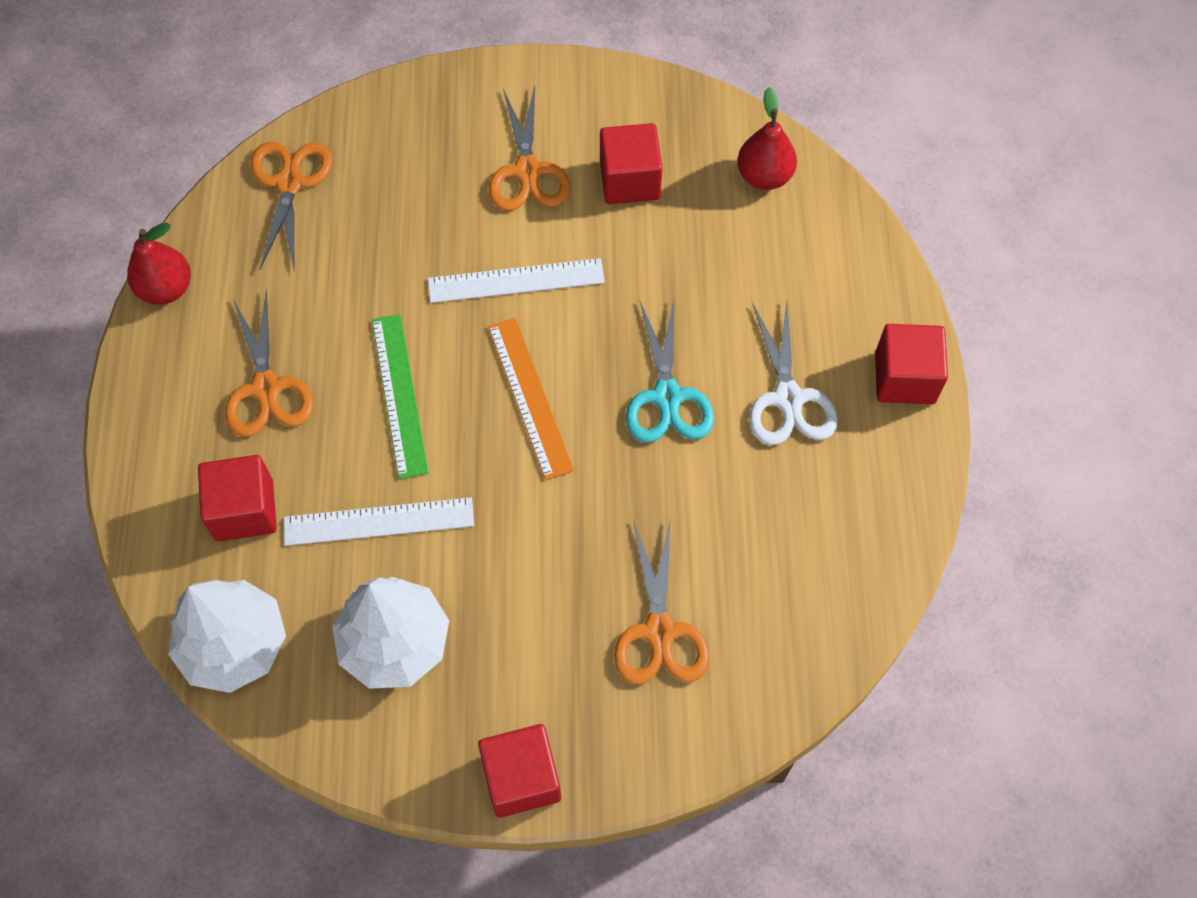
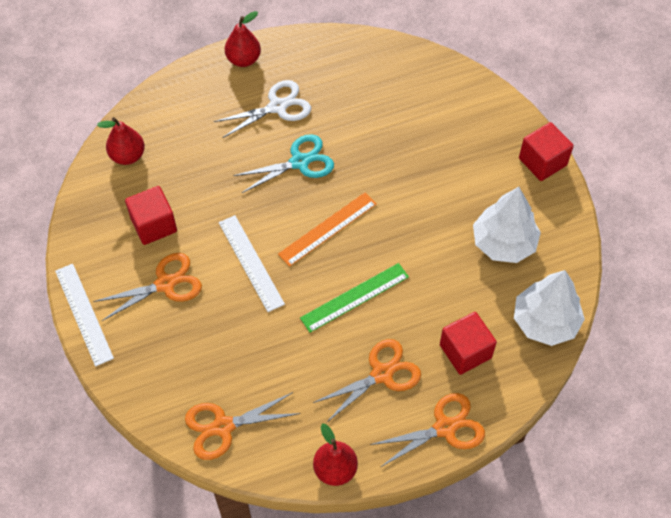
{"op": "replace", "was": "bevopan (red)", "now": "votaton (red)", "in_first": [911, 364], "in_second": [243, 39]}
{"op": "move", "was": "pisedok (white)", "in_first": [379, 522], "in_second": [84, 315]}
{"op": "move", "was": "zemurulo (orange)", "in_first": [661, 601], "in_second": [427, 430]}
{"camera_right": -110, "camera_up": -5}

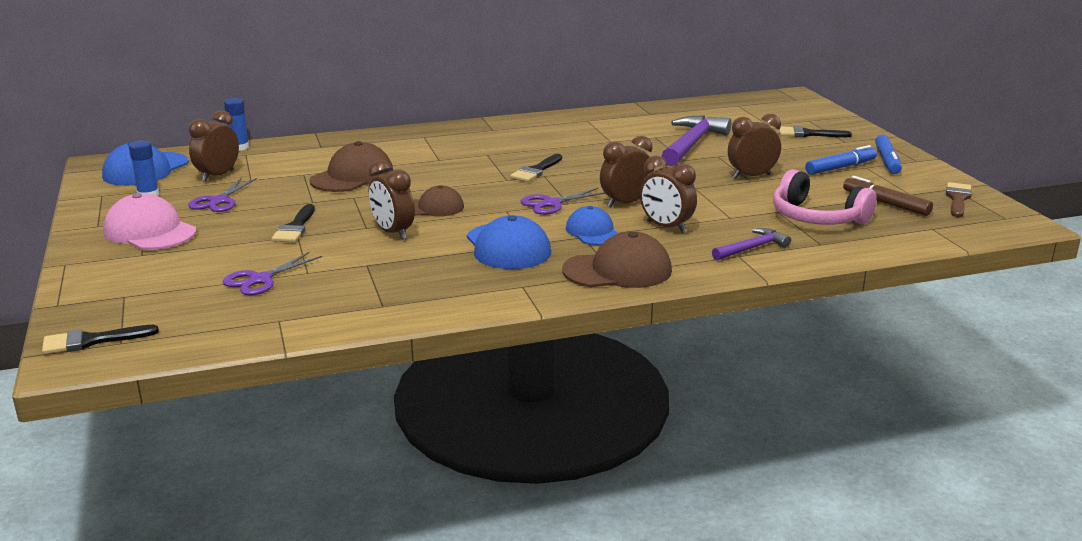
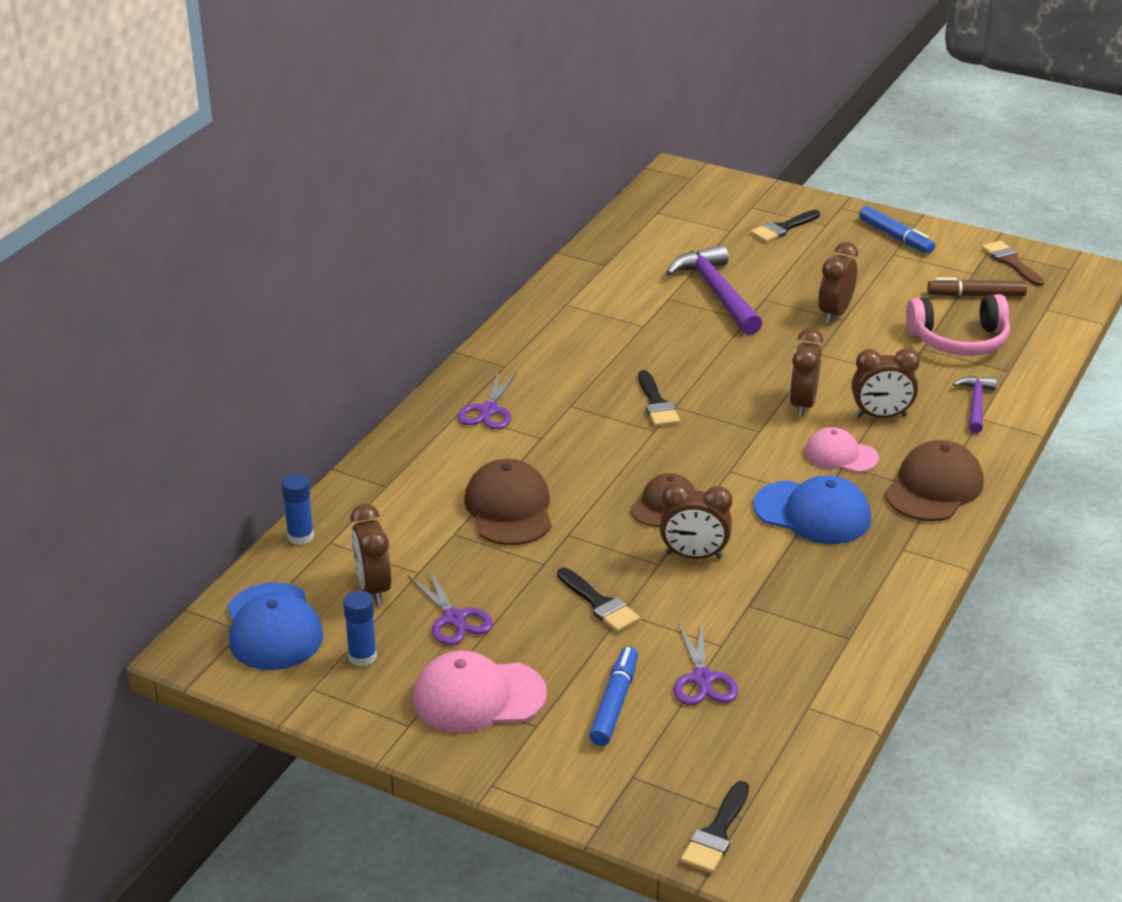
{"op": "move", "was": "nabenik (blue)", "in_first": [841, 160], "in_second": [613, 696]}
{"op": "move", "was": "zemurulo (purple)", "in_first": [563, 201], "in_second": [487, 400]}
{"op": "recolor", "was": "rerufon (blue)", "now": "rerufon (pink)", "in_first": [592, 225], "in_second": [842, 450]}
{"camera_right": -45, "camera_up": 10}

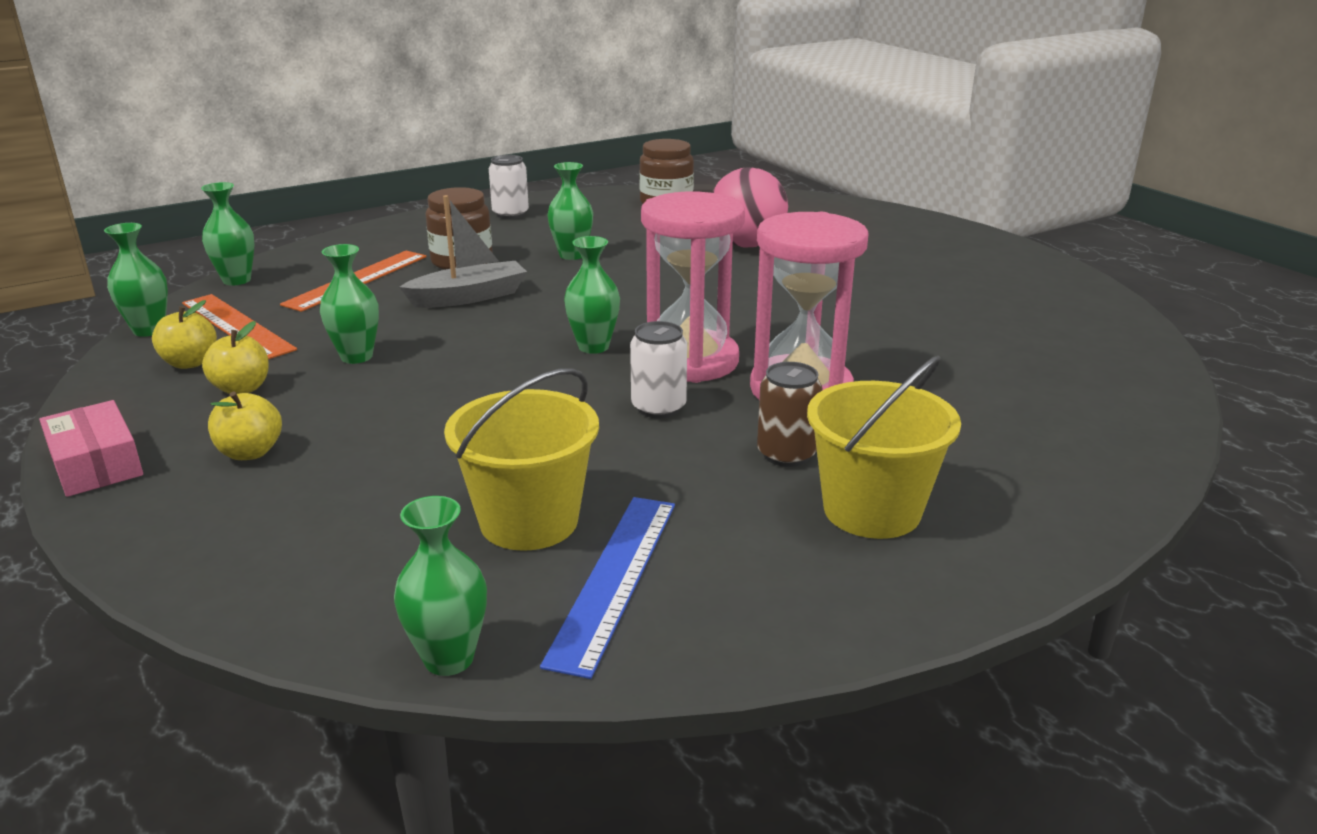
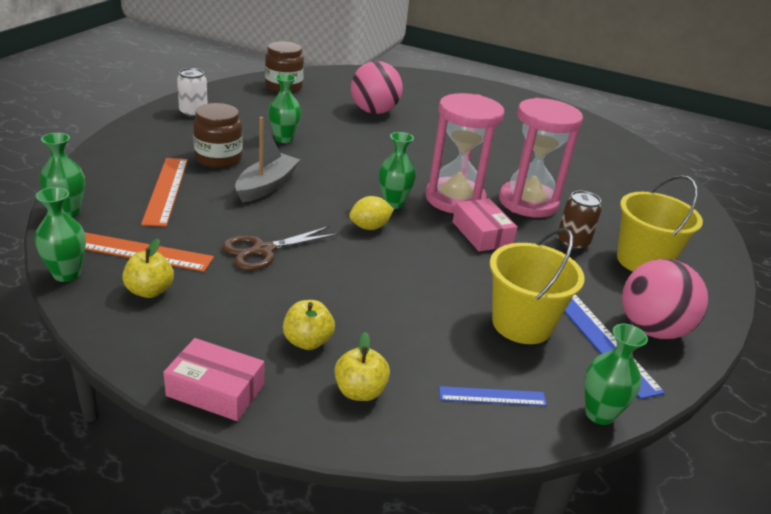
{"op": "replace", "was": "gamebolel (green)", "now": "zemurulo (brown)", "in_first": [349, 304], "in_second": [280, 248]}
{"op": "move", "was": "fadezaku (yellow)", "in_first": [235, 357], "in_second": [362, 366]}
{"op": "replace", "was": "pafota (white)", "now": "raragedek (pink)", "in_first": [658, 369], "in_second": [485, 225]}
{"op": "insert", "now": "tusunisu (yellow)", "in_second": [371, 213]}
{"op": "insert", "now": "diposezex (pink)", "in_second": [665, 299]}
{"op": "insert", "now": "pisedok (blue)", "in_second": [493, 396]}
{"camera_right": -40, "camera_up": 5}

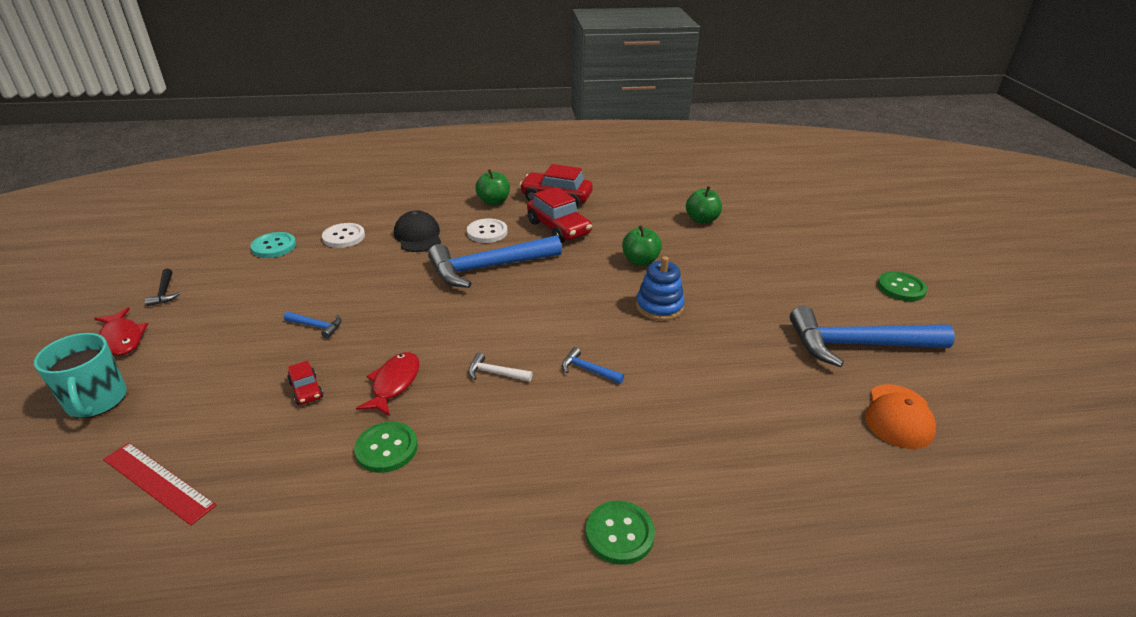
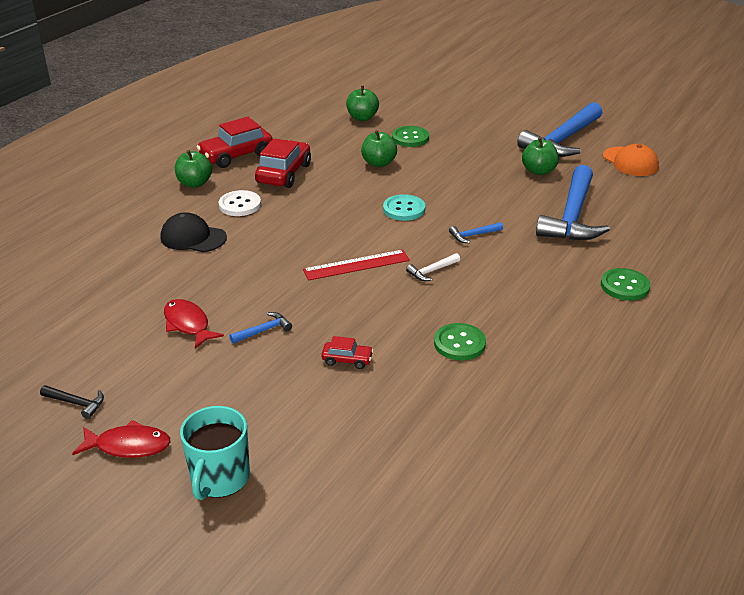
{"op": "rotate", "was": "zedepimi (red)", "in_first": [559, 215], "in_second": [283, 163], "clockwise": -75}
{"op": "delete", "was": "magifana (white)", "in_first": [343, 235]}
{"op": "move", "was": "magifana (turquoise)", "in_first": [273, 245], "in_second": [404, 207]}
{"op": "move", "was": "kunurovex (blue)", "in_first": [495, 261], "in_second": [573, 202]}
{"op": "delete", "was": "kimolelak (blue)", "in_first": [660, 288]}
{"op": "move", "was": "magifana (green)", "in_first": [902, 286], "in_second": [410, 136]}
{"op": "rotate", "was": "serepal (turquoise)", "in_first": [80, 375], "in_second": [215, 453], "clockwise": 90}
{"op": "move", "was": "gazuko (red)", "in_first": [388, 384], "in_second": [194, 324]}
{"op": "move", "was": "pisedok (red)", "in_first": [160, 484], "in_second": [356, 265]}
{"op": "insert", "now": "fadezaku (green)", "in_second": [540, 156]}
{"camera_right": -50, "camera_up": 0}

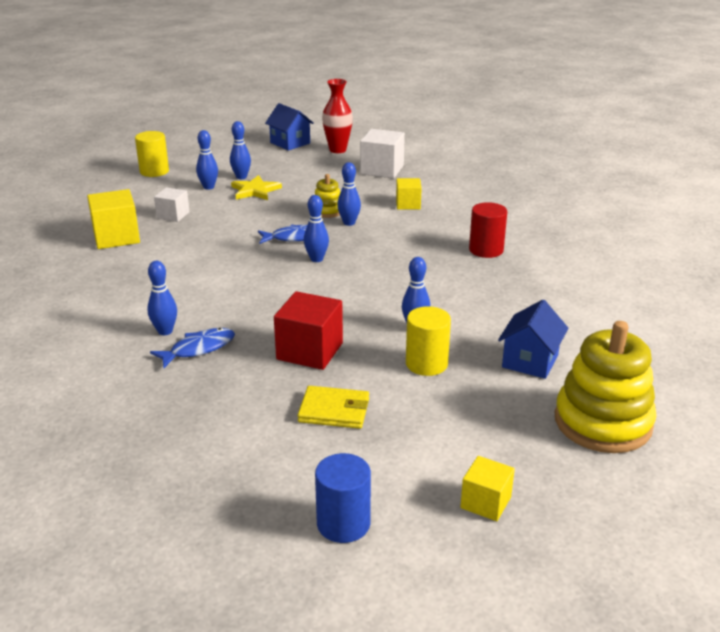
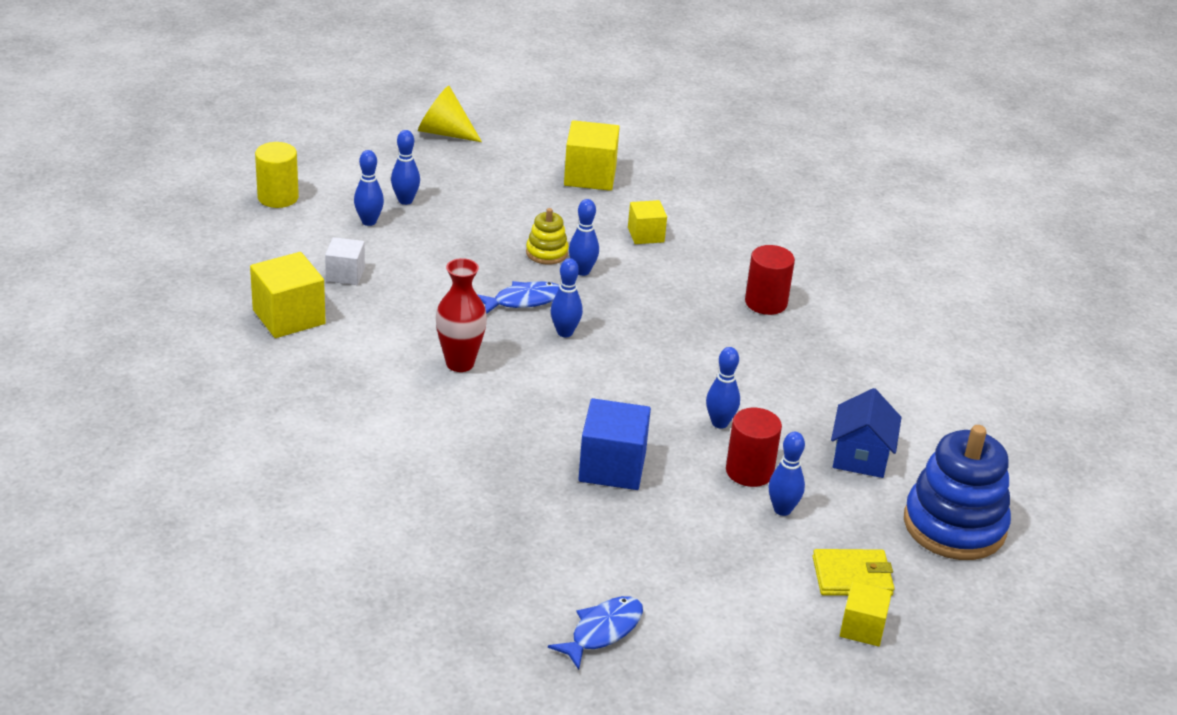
{"op": "move", "was": "gamebolel (red)", "in_first": [337, 116], "in_second": [461, 315]}
{"op": "replace", "was": "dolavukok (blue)", "now": "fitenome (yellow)", "in_first": [289, 127], "in_second": [450, 114]}
{"op": "recolor", "was": "bevopan (white)", "now": "bevopan (yellow)", "in_first": [382, 153], "in_second": [592, 155]}
{"op": "delete", "was": "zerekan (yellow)", "in_first": [256, 187]}
{"op": "move", "was": "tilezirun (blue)", "in_first": [162, 298], "in_second": [787, 474]}
{"op": "recolor", "was": "bevopan (red)", "now": "bevopan (blue)", "in_first": [308, 330], "in_second": [614, 444]}
{"op": "recolor", "was": "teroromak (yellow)", "now": "teroromak (red)", "in_first": [428, 341], "in_second": [754, 447]}
{"op": "recolor", "was": "kimolelak (yellow)", "now": "kimolelak (blue)", "in_first": [605, 387], "in_second": [957, 492]}
{"op": "move", "was": "gazuko (blue)", "in_first": [192, 348], "in_second": [595, 633]}
{"op": "move", "was": "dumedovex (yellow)", "in_first": [333, 407], "in_second": [853, 572]}
{"op": "delete", "was": "teroromak (blue)", "in_first": [343, 498]}
{"camera_right": -15, "camera_up": 5}

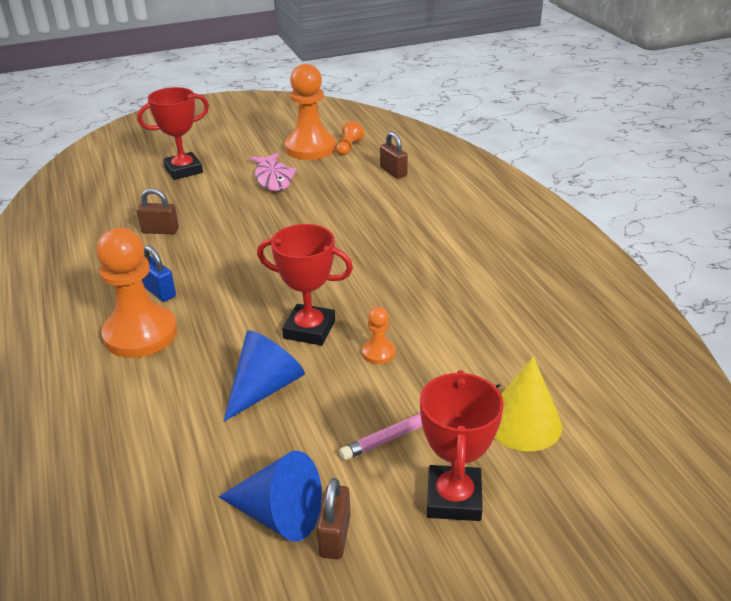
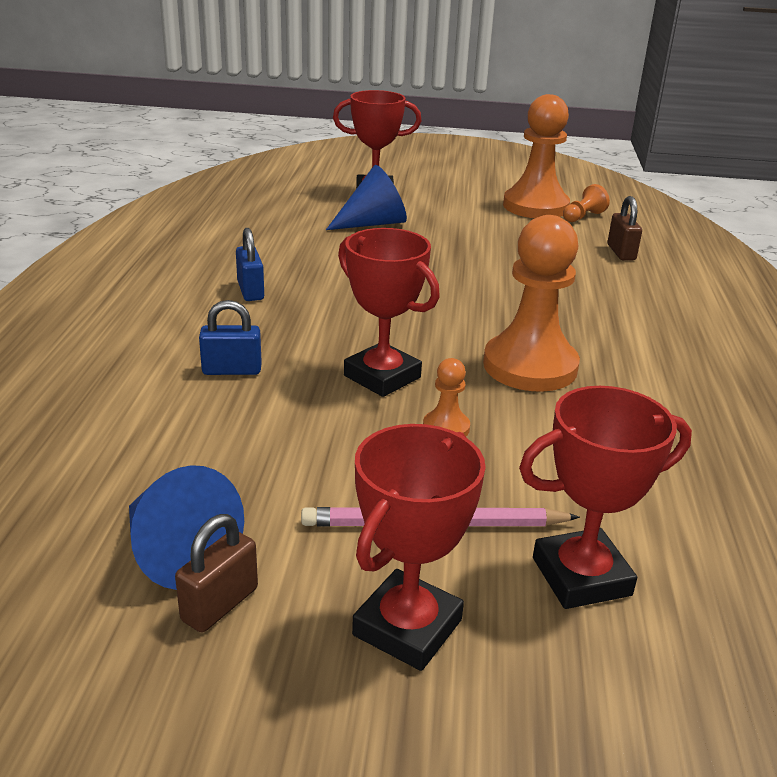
{"op": "delete", "was": "gazuko (pink)", "in_first": [273, 172]}
{"op": "delete", "was": "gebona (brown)", "in_first": [158, 211]}
{"op": "move", "was": "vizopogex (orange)", "in_first": [137, 293], "in_second": [531, 303]}
{"op": "move", "was": "fitenome (blue)", "in_first": [264, 376], "in_second": [366, 197]}
{"op": "replace", "was": "fitenome (yellow)", "now": "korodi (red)", "in_first": [528, 403], "in_second": [605, 497]}
{"op": "insert", "now": "gebona (blue)", "in_second": [230, 337]}
{"camera_right": 25, "camera_up": -5}

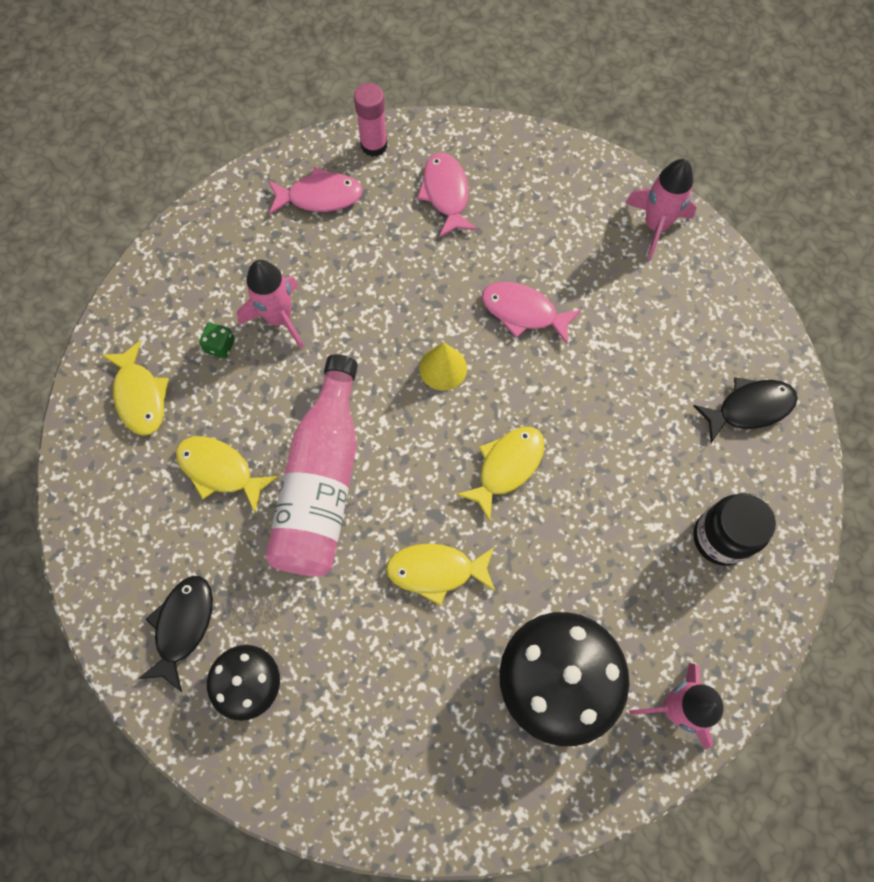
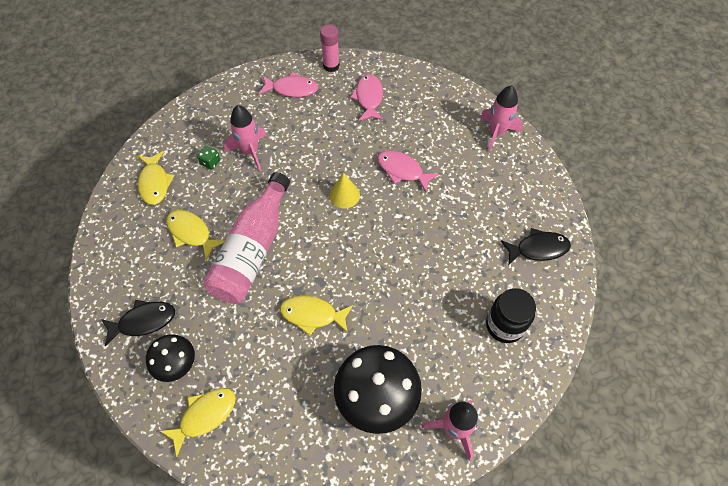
{"op": "move", "was": "gazuko (yellow)", "in_first": [500, 474], "in_second": [198, 422]}
{"op": "rotate", "was": "gazuko (black)", "in_first": [175, 634], "in_second": [138, 323], "clockwise": 45}
{"camera_right": 10, "camera_up": -10}

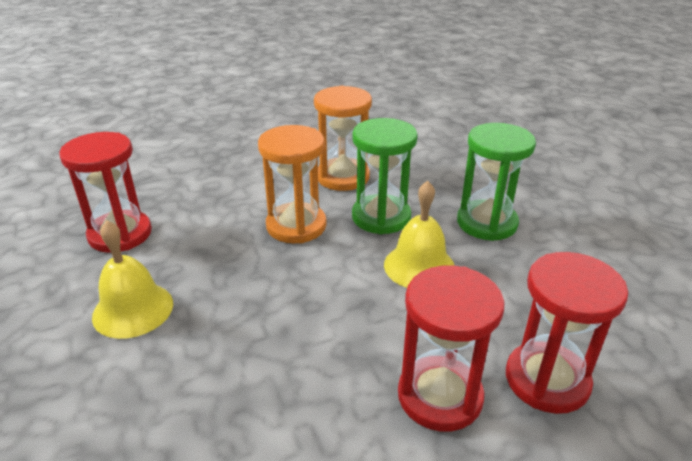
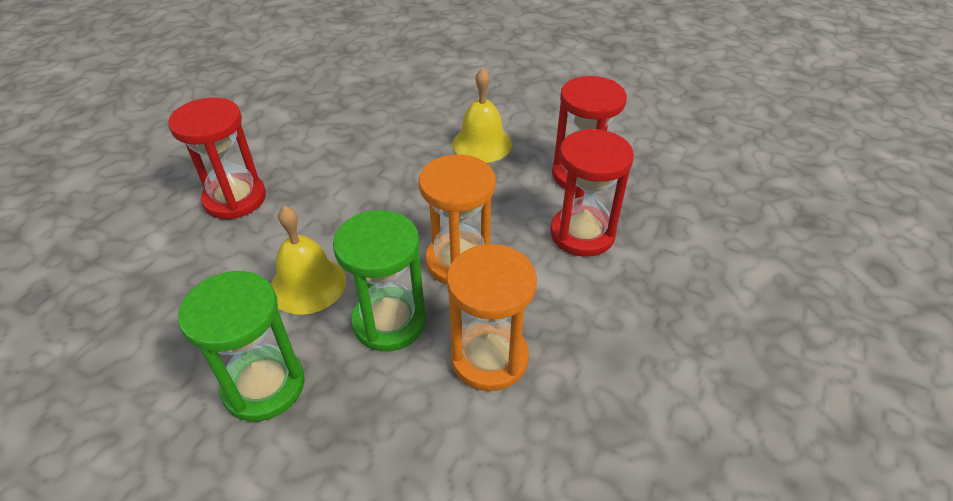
{"op": "move", "was": "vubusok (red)", "in_first": [567, 333], "in_second": [592, 193]}
{"camera_right": 140, "camera_up": 10}

